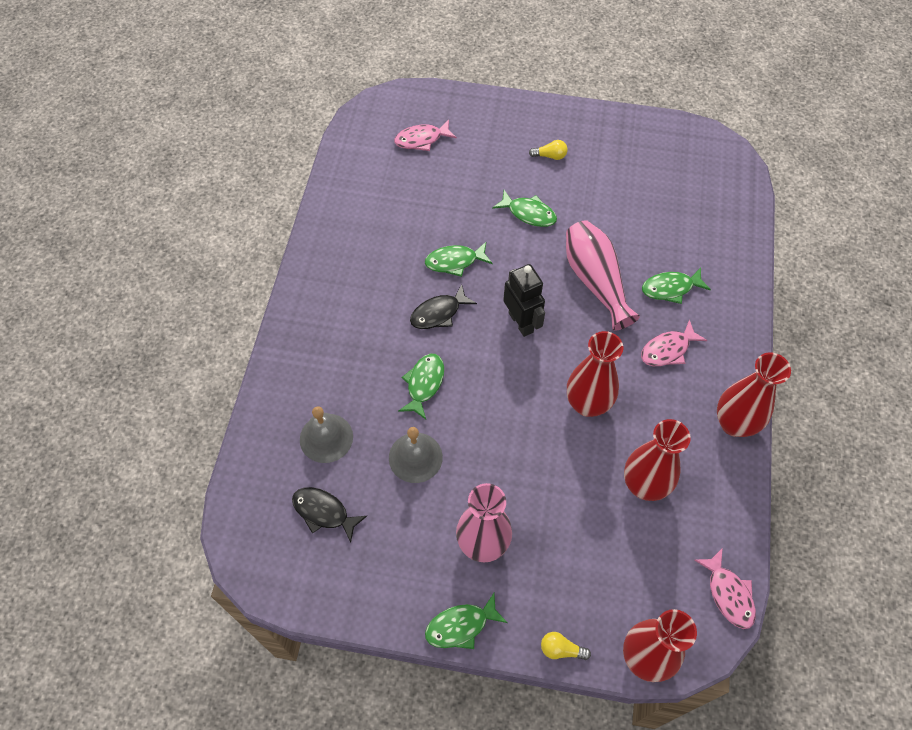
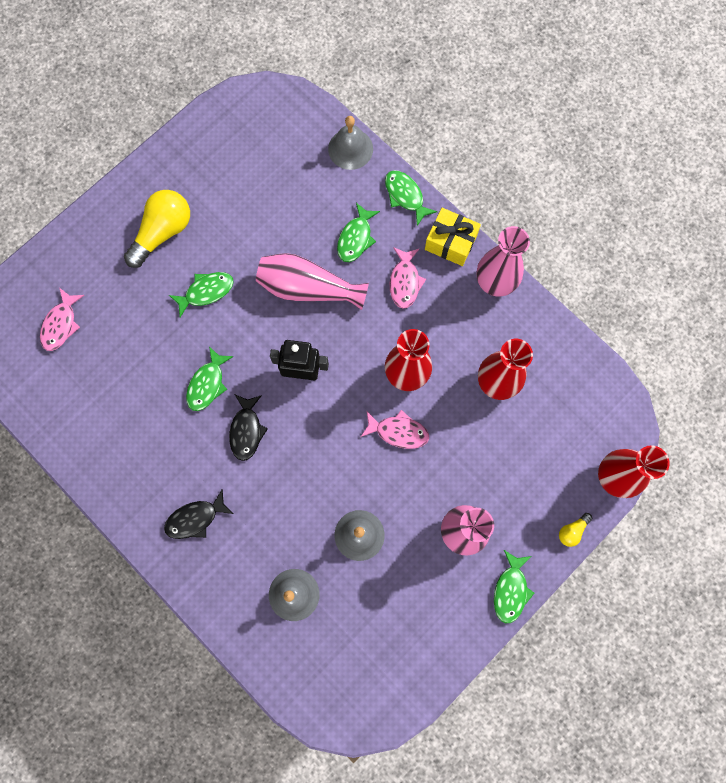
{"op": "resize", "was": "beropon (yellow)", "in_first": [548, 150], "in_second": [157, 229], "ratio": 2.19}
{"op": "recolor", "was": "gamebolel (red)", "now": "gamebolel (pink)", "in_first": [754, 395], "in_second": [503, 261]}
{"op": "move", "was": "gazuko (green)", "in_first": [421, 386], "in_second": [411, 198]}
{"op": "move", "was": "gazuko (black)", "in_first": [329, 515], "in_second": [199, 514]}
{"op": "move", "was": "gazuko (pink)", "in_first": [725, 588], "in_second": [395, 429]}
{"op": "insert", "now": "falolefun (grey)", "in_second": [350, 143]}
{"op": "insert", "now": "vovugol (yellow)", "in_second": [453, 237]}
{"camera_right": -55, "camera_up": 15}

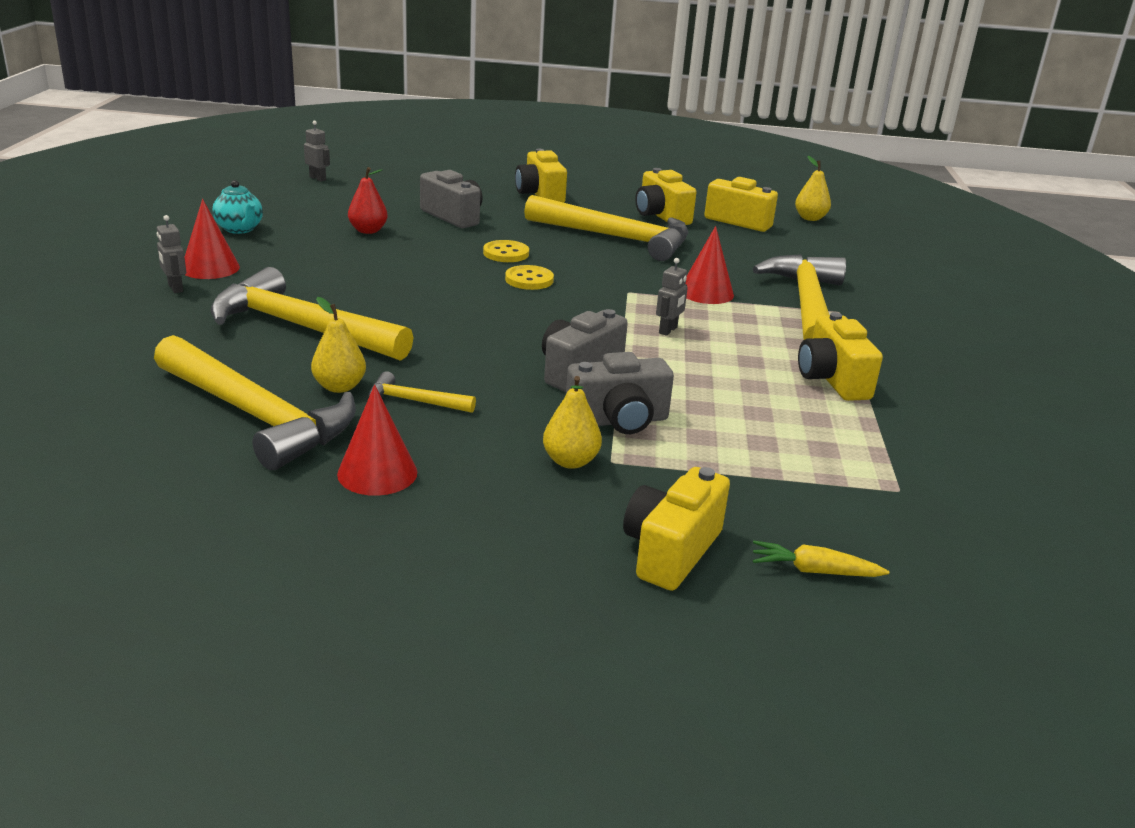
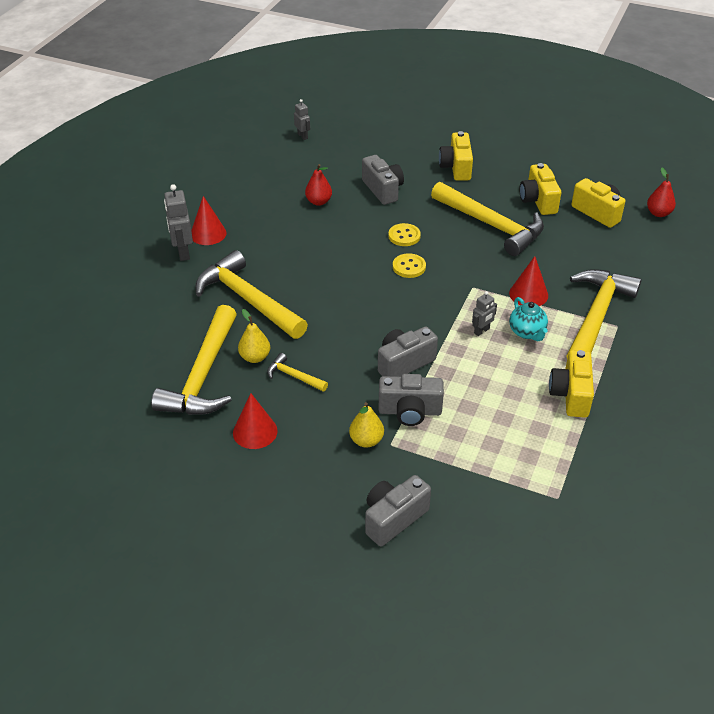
{"op": "recolor", "was": "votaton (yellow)", "now": "votaton (red)", "in_first": [813, 188], "in_second": [661, 192]}
{"op": "move", "was": "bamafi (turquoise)", "in_first": [237, 207], "in_second": [528, 319]}
{"op": "resize", "was": "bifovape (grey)", "in_first": [171, 254], "in_second": [178, 222], "ratio": 1.7}
{"op": "rotate", "was": "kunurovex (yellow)", "in_first": [255, 402], "in_second": [194, 360], "clockwise": 45}
{"op": "recolor", "was": "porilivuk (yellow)", "now": "porilivuk (grey)", "in_first": [676, 529], "in_second": [398, 510]}
{"op": "delete", "was": "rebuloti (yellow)", "in_first": [821, 559]}
{"camera_right": 20, "camera_up": 15}

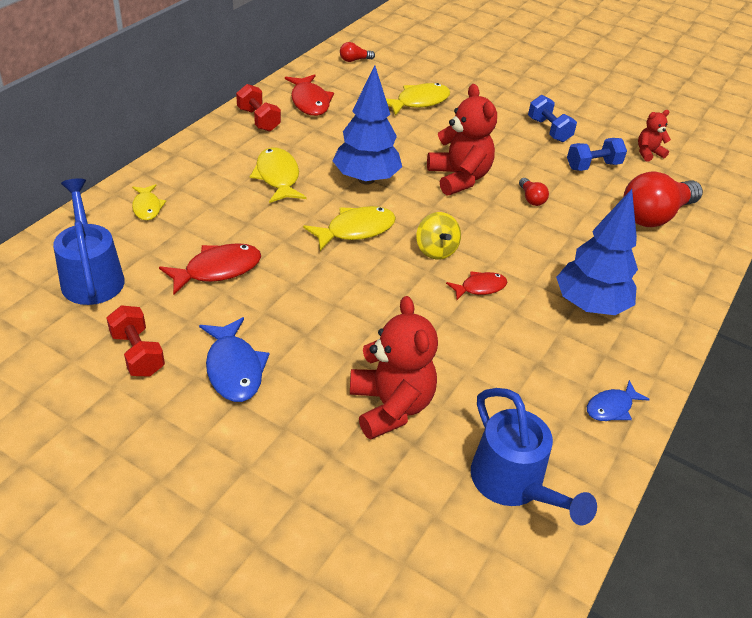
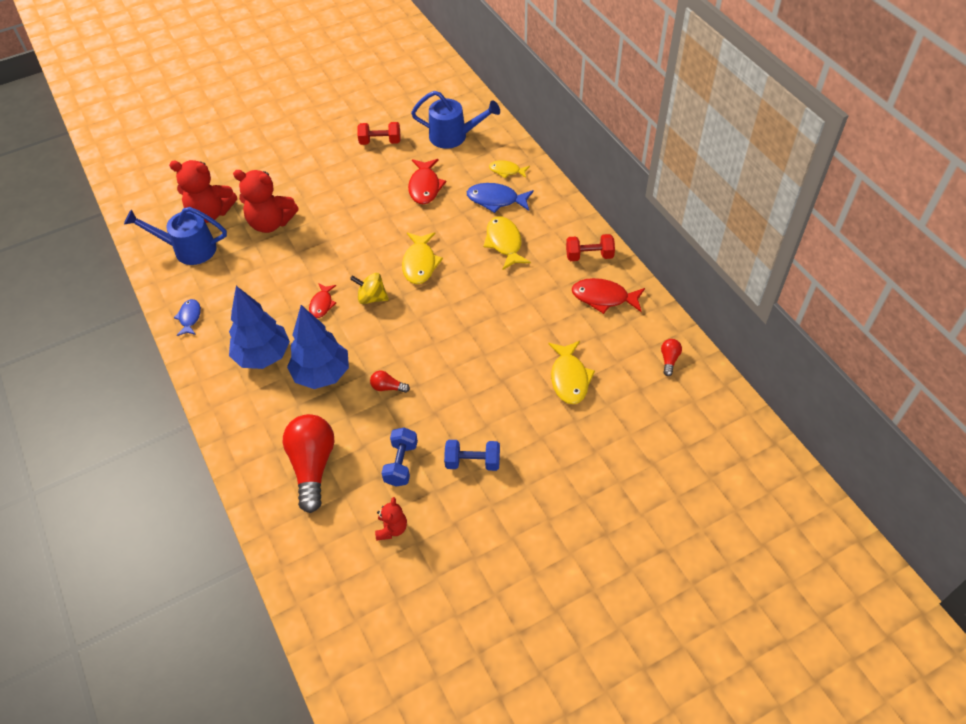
{"op": "move", "was": "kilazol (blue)", "in_first": [367, 125], "in_second": [318, 347]}
{"op": "move", "was": "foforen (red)", "in_first": [462, 140], "in_second": [203, 191]}
{"op": "rotate", "was": "gazuko (yellow)", "in_first": [278, 175], "in_second": [507, 243], "clockwise": -120}
{"op": "move", "was": "gazuko (blue)", "in_first": [234, 359], "in_second": [500, 198]}
{"camera_right": 125, "camera_up": 10}

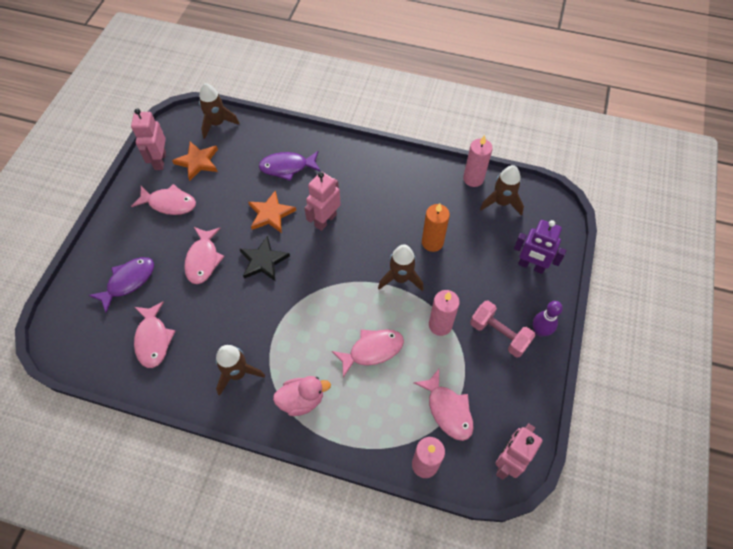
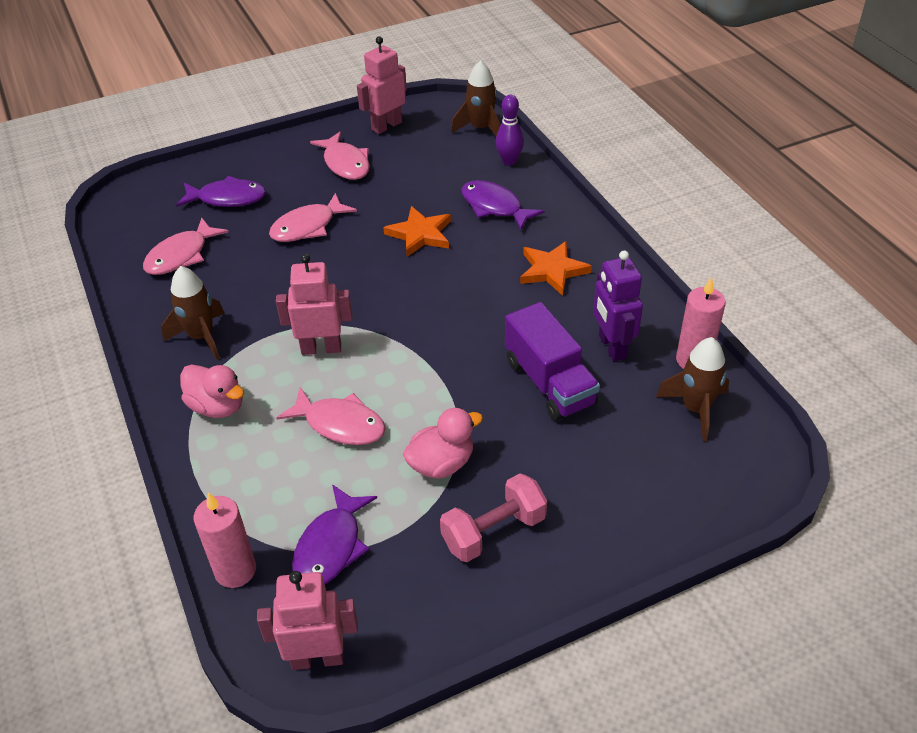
{"op": "move", "was": "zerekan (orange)", "in_first": [195, 161], "in_second": [556, 268]}
{"op": "move", "was": "bifovape (pink)", "in_first": [323, 201], "in_second": [314, 304]}
{"op": "replace", "was": "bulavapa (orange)", "now": "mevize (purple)", "in_first": [436, 227], "in_second": [552, 361]}
{"op": "move", "was": "bifovape (purple)", "in_first": [540, 247], "in_second": [618, 306]}
{"op": "delete", "was": "zerekan (black)", "in_first": [265, 258]}
{"op": "delete", "was": "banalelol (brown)", "in_first": [401, 268]}
{"op": "replace", "was": "bulavapa (pink)", "now": "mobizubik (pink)", "in_first": [444, 313], "in_second": [443, 443]}
{"op": "rotate", "was": "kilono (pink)", "in_first": [502, 329], "in_second": [493, 517], "clockwise": 60}
{"op": "move", "was": "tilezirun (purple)", "in_first": [548, 319], "in_second": [509, 130]}
{"op": "recolor", "was": "gazuko (pink)", "now": "gazuko (purple)", "in_first": [443, 405], "in_second": [334, 534]}
{"camera_right": 50, "camera_up": -15}

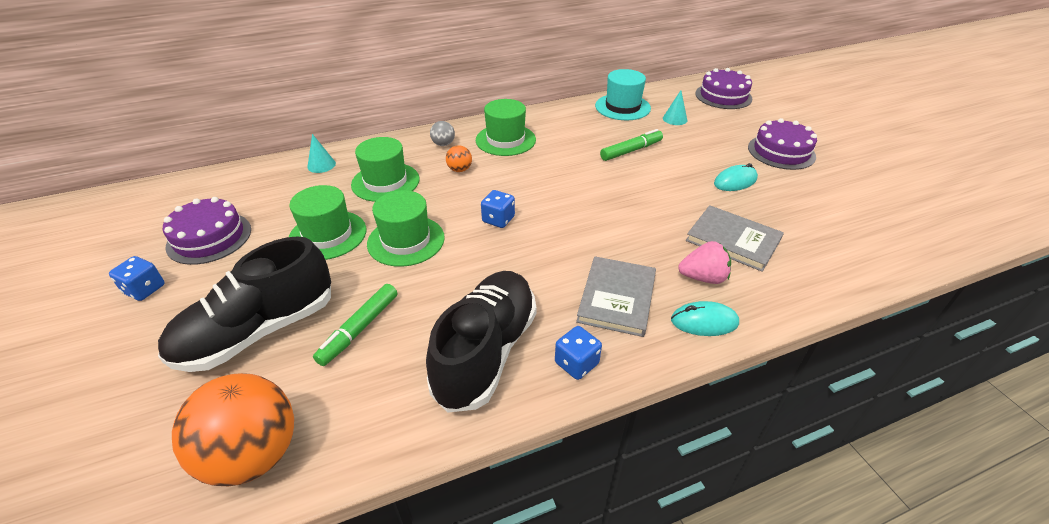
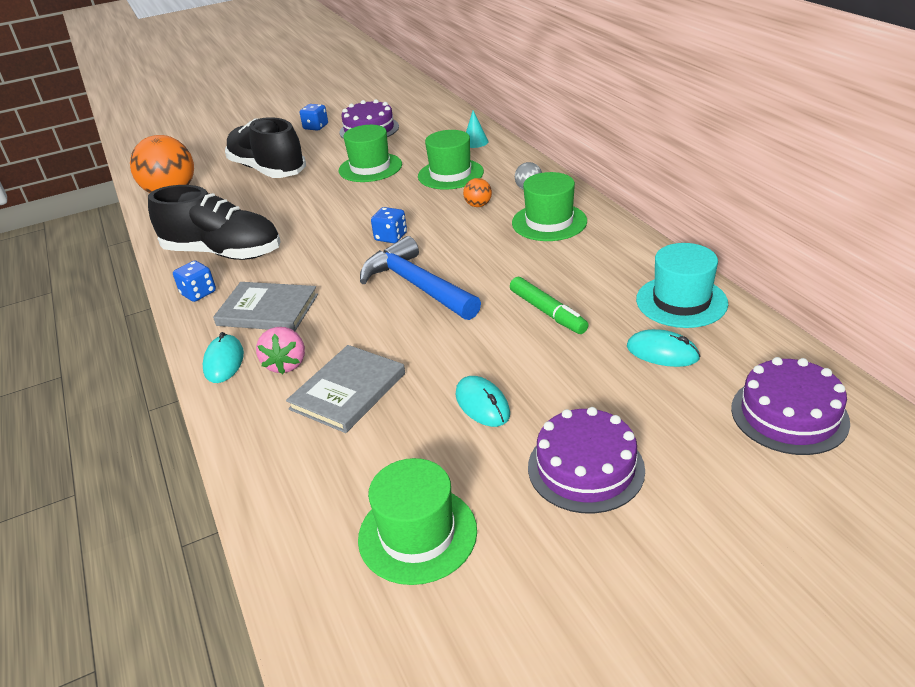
{"op": "replace", "was": "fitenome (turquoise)", "now": "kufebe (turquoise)", "in_first": [675, 107], "in_second": [663, 348]}
{"op": "move", "was": "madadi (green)", "in_first": [406, 228], "in_second": [417, 521]}
{"op": "delete", "was": "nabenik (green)", "in_first": [355, 325]}
{"op": "insert", "now": "kunurovex (blue)", "in_second": [420, 278]}
{"camera_right": 90, "camera_up": -5}

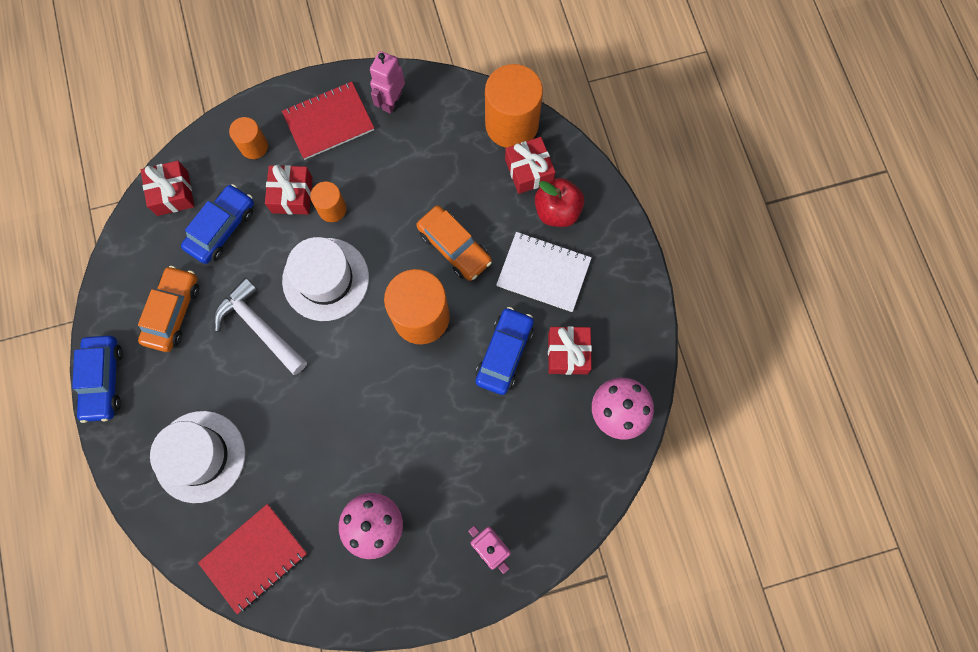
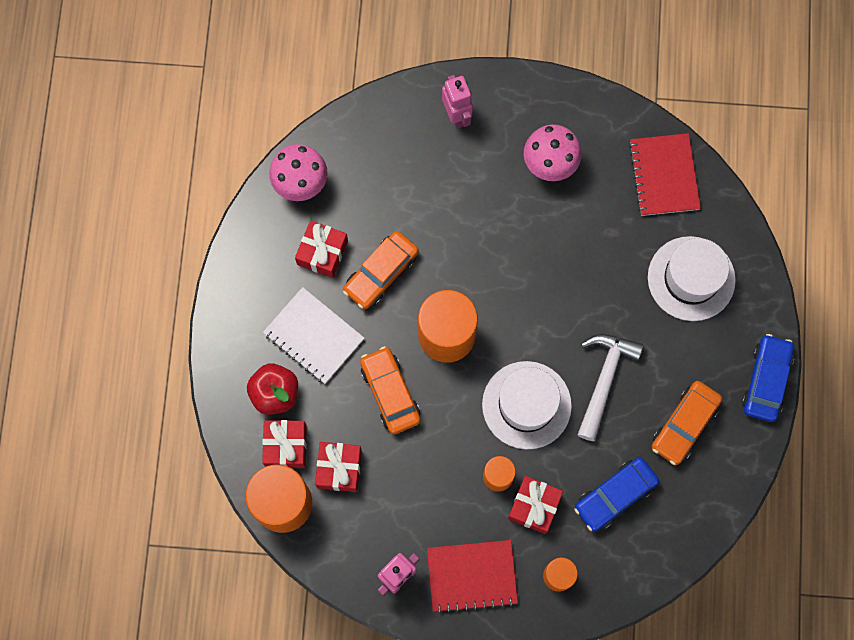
{"op": "move", "was": "vovugol (red)", "in_first": [167, 188], "in_second": [338, 467]}
{"op": "rotate", "was": "kunurovex (white)", "in_first": [260, 326], "in_second": [611, 387], "clockwise": -135}
{"op": "recolor", "was": "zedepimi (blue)", "now": "zedepimi (orange)", "in_first": [505, 351], "in_second": [381, 270]}
{"op": "rotate", "was": "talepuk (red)", "in_first": [252, 559], "in_second": [665, 174], "clockwise": -75}
{"camera_right": -160, "camera_up": 0}

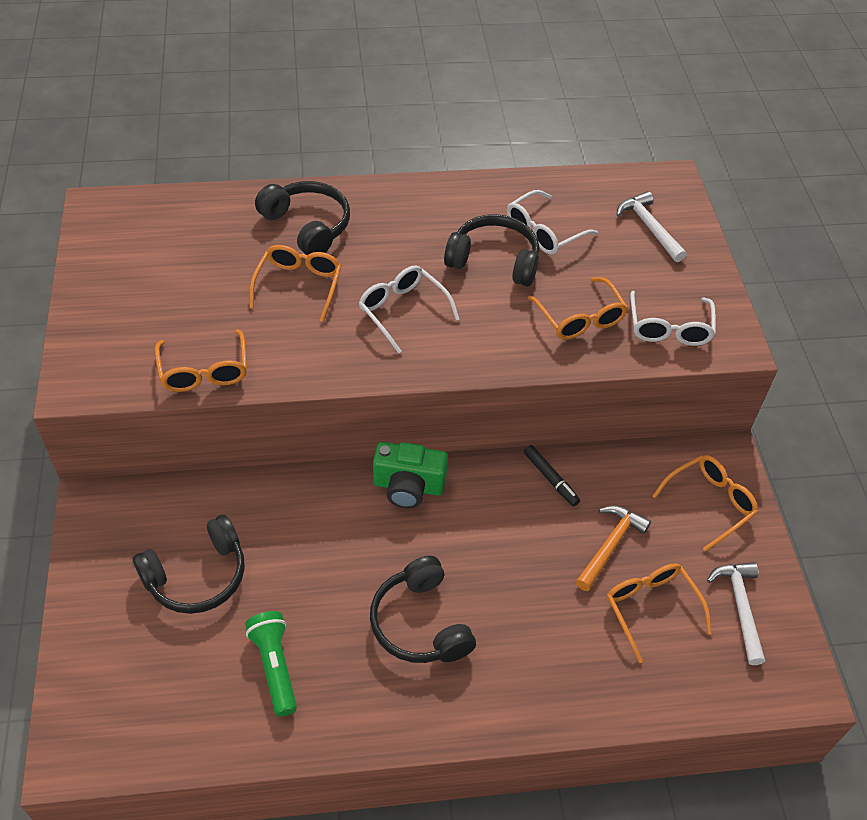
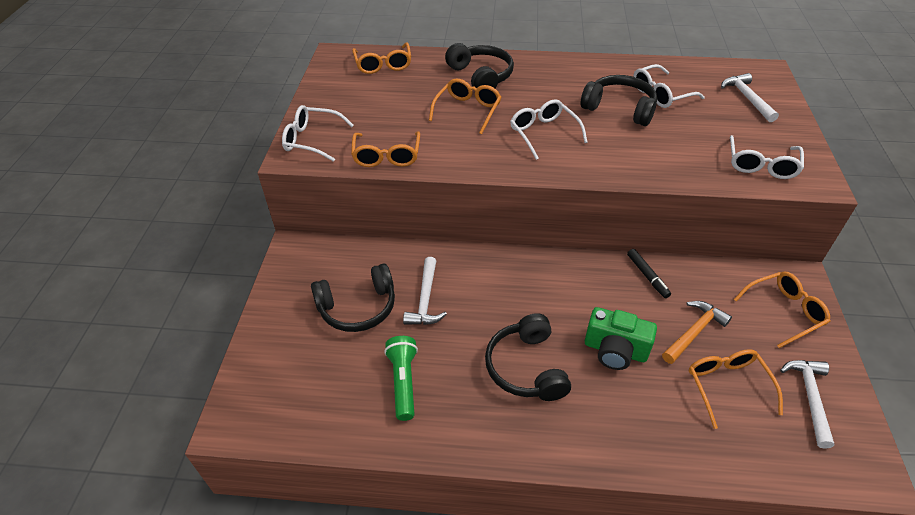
{"op": "move", "was": "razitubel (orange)", "in_first": [578, 308], "in_second": [381, 58]}
{"op": "move", "was": "porilivuk (green)", "in_first": [410, 475], "in_second": [621, 338]}
{"op": "insert", "now": "razitubel (white)", "in_second": [318, 133]}
{"op": "insert", "now": "kunurovex (white)", "in_second": [425, 291]}
{"camera_right": 15, "camera_up": -5}

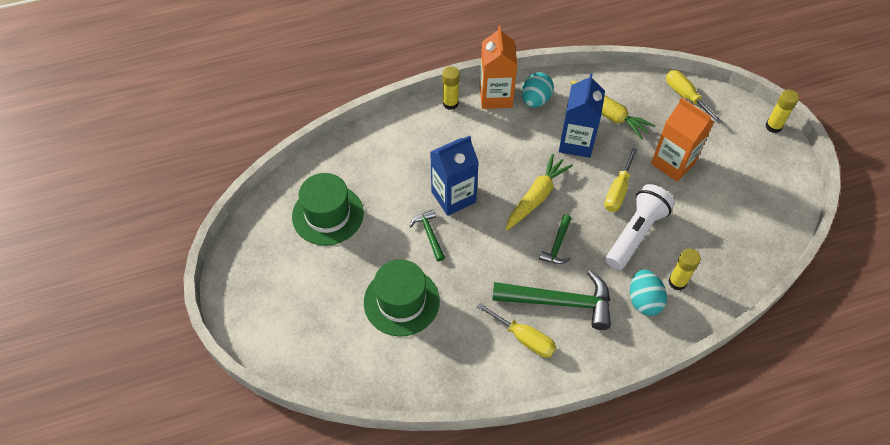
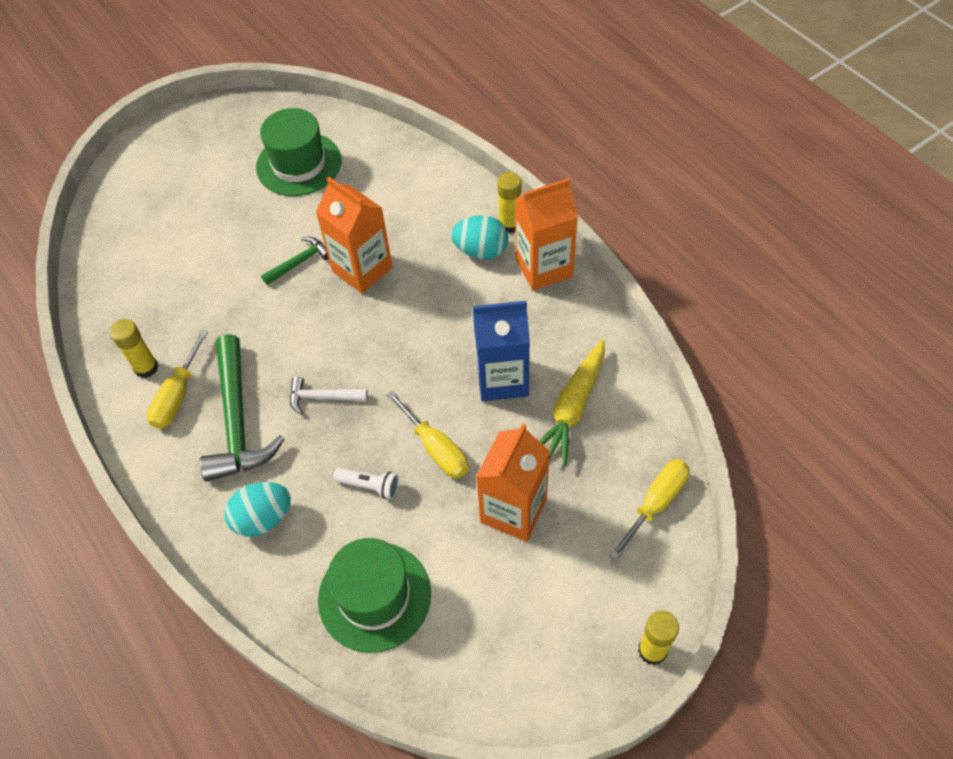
{"op": "move", "was": "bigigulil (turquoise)", "in_first": [538, 90], "in_second": [479, 237]}
{"op": "recolor", "was": "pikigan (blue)", "now": "pikigan (orange)", "in_first": [454, 176], "in_second": [354, 235]}
{"op": "rotate", "was": "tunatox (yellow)", "in_first": [621, 180], "in_second": [428, 434], "clockwise": -135}
{"op": "delete", "was": "rebuloti (yellow)", "in_first": [539, 192]}
{"op": "resize", "was": "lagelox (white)", "in_first": [640, 227], "in_second": [366, 484], "ratio": 0.48}
{"op": "recolor", "was": "kunurovex (green)", "now": "kunurovex (white)", "in_first": [555, 239], "in_second": [329, 395]}
{"op": "move", "was": "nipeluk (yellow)", "in_first": [684, 269], "in_second": [134, 348]}
{"op": "move", "was": "madadi (green)", "in_first": [402, 297], "in_second": [374, 595]}
{"camera_right": 75, "camera_up": 0}

